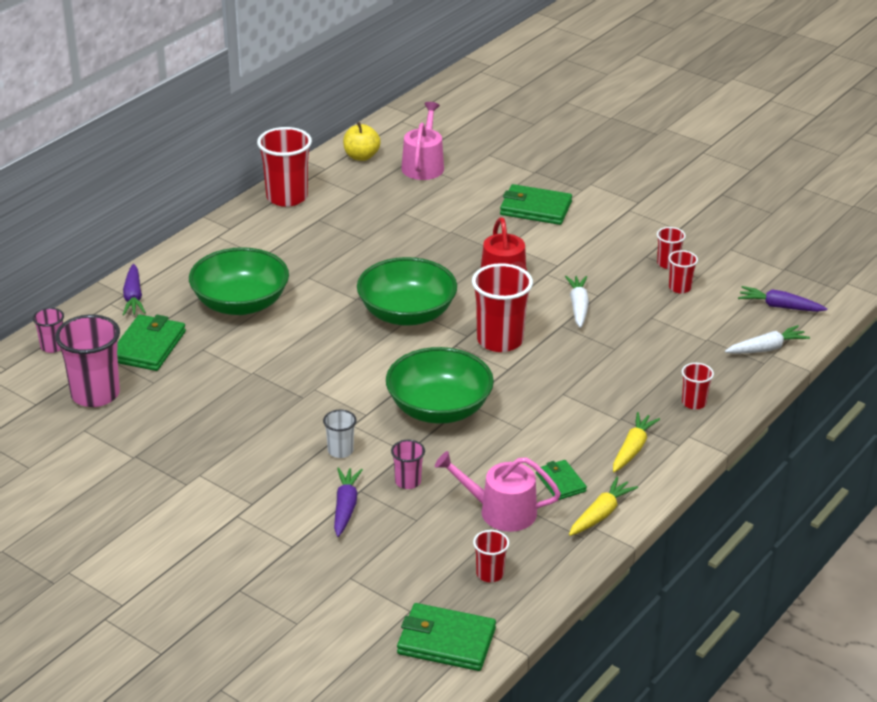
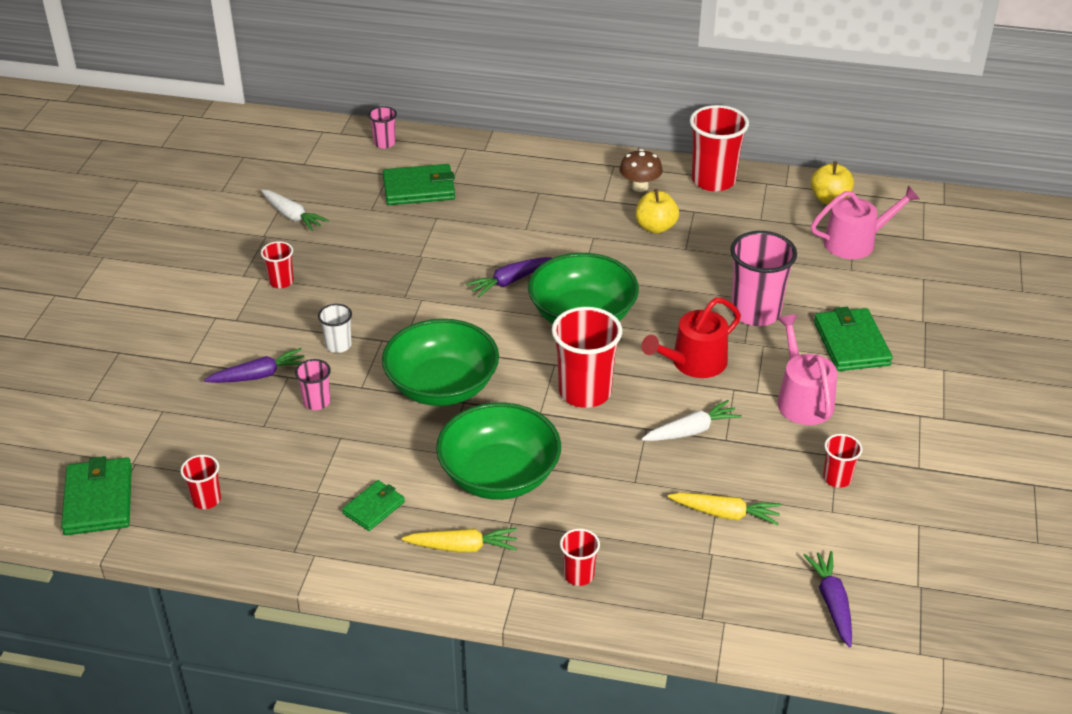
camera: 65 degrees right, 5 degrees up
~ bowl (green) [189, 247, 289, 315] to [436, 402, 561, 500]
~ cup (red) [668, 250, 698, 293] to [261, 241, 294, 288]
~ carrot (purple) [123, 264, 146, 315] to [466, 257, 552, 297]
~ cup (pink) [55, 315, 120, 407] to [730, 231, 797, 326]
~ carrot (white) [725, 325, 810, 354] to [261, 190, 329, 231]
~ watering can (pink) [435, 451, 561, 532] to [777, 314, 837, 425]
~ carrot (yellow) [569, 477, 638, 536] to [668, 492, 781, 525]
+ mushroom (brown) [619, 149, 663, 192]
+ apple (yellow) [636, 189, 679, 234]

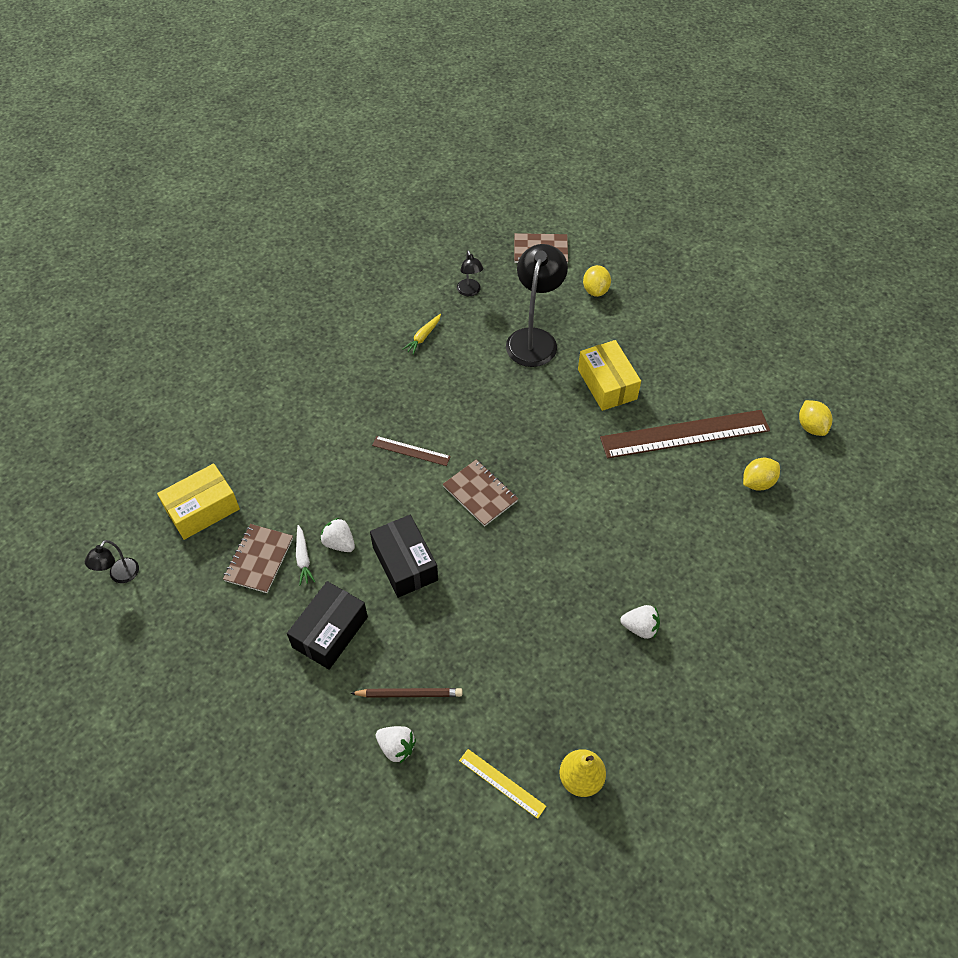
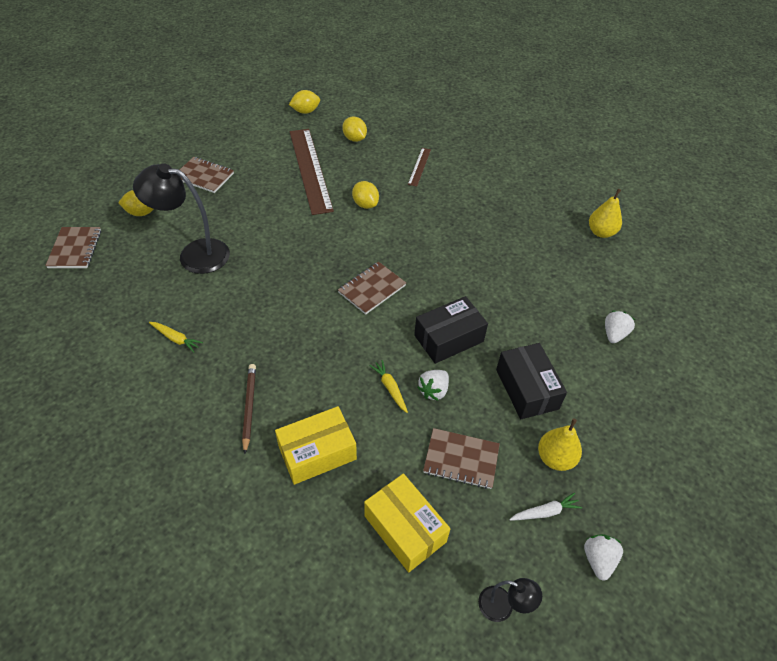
camera: 95 degrees left, 5 degrees down
- lamp (black) [457, 251, 483, 296]
~ box (yellow) [578, 340, 641, 411] to [275, 406, 357, 485]
~ ruler (brown) [372, 436, 451, 466] to [408, 148, 431, 187]
~ carrot (white) [296, 525, 315, 585] to [509, 493, 582, 521]
~ box (black) [287, 581, 368, 670] = [496, 343, 567, 419] 45 degrees clockwise
~ strawberry (white) [620, 605, 660, 639] to [584, 534, 623, 581]
~ pencil (brown) [350, 688, 462, 698] to [242, 364, 256, 454]
- ruler (yellow) [459, 749, 546, 819]
+ notebook (brown) [180, 157, 234, 193]
+ lemon (yellow) [352, 181, 379, 209]
+ carrot (yellow) [370, 360, 408, 413]
+ pear (yellow) [538, 418, 582, 471]

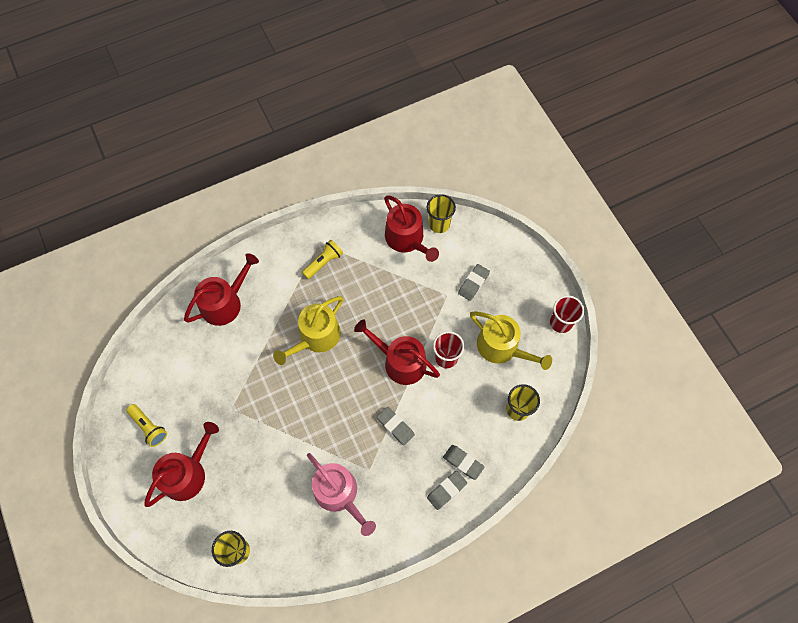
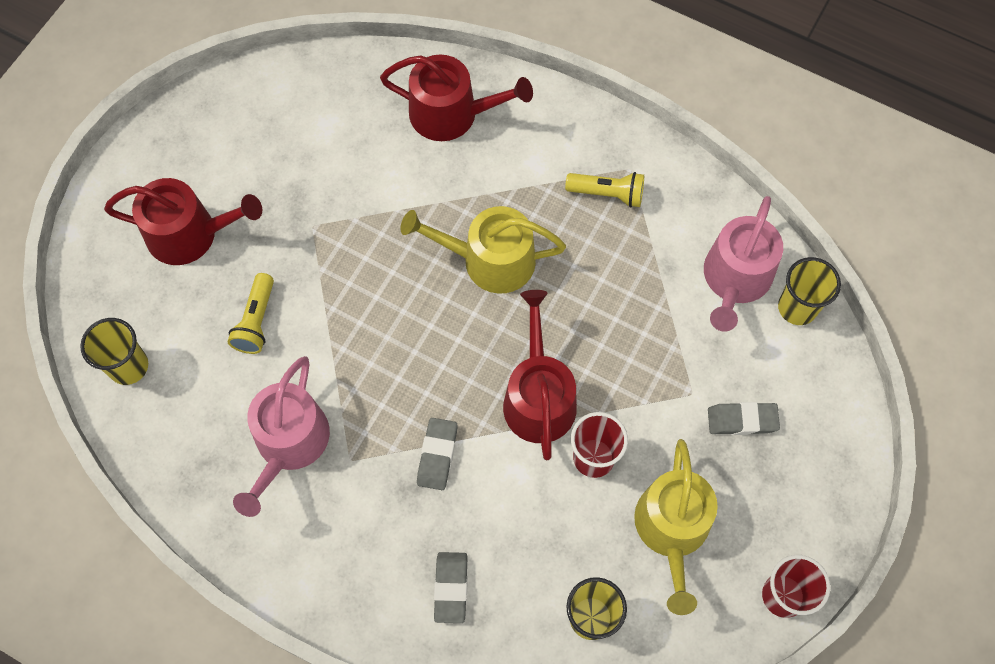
camera: 55 degrees right, 0 degrees up
~ watering can (red) [384, 195, 439, 262] to watering can (pink) [704, 196, 783, 332]
~ flashlight (yellow) [126, 404, 167, 447] to [227, 273, 274, 354]
- eraser (grey) [427, 471, 467, 510]

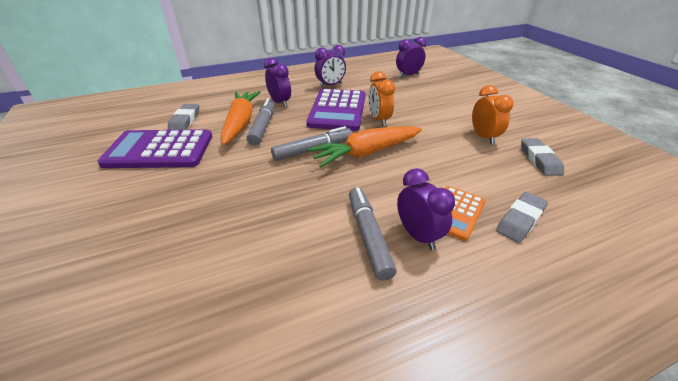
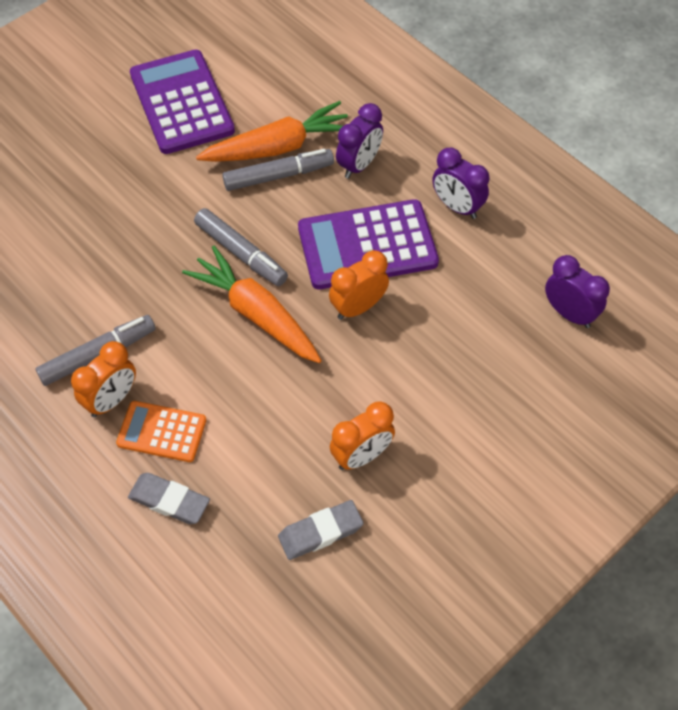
camera: 70 degrees right, 20 degrees up
- eraser (grey) [168, 104, 199, 130]
~ clock (purple) [397, 168, 455, 250] to clock (orange) [71, 341, 136, 417]

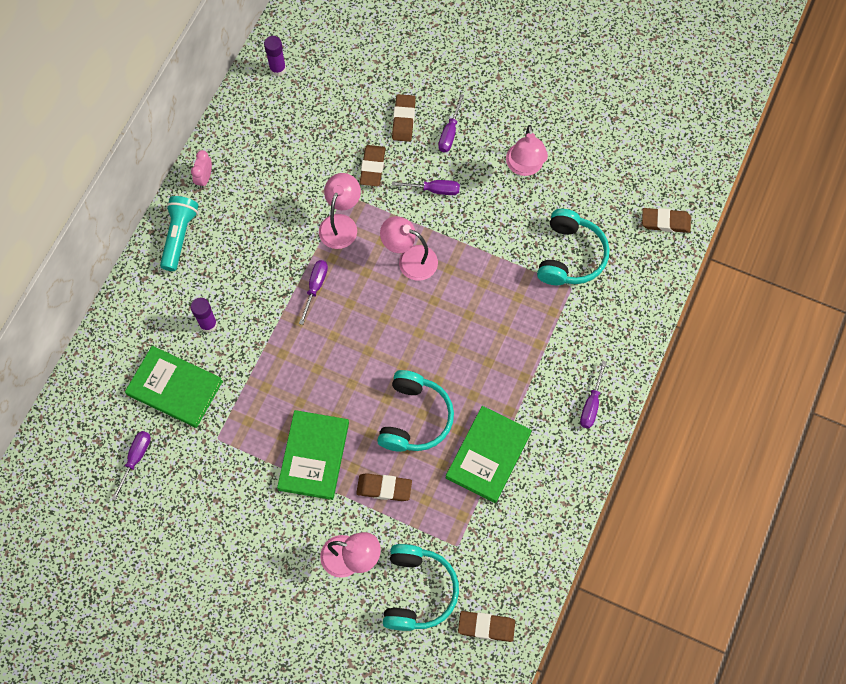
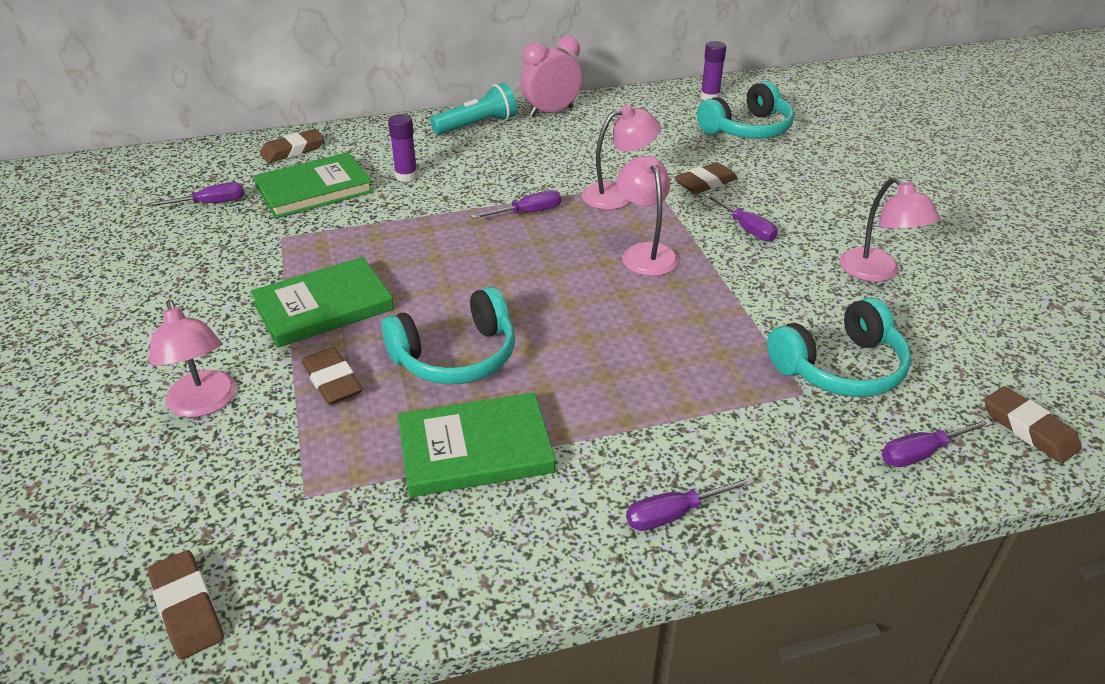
camera: 50 degrees right, 30 degrees down
~ eraser (brown) [392, 94, 416, 142] to [260, 129, 324, 163]
~ screwdriver (purple) [438, 94, 464, 152] to [882, 418, 993, 467]
~ lamp (pink) [506, 125, 548, 176] = [840, 177, 940, 282] 75 degrees counterclockwise
~ clock (pink) [191, 150, 212, 189] = [521, 36, 582, 117] x1.75
~ book (green) [125, 346, 223, 428] = [253, 152, 373, 218] 75 degrees clockwise
~ headphones (turquoise) [383, 544, 459, 631] to [697, 81, 794, 139]

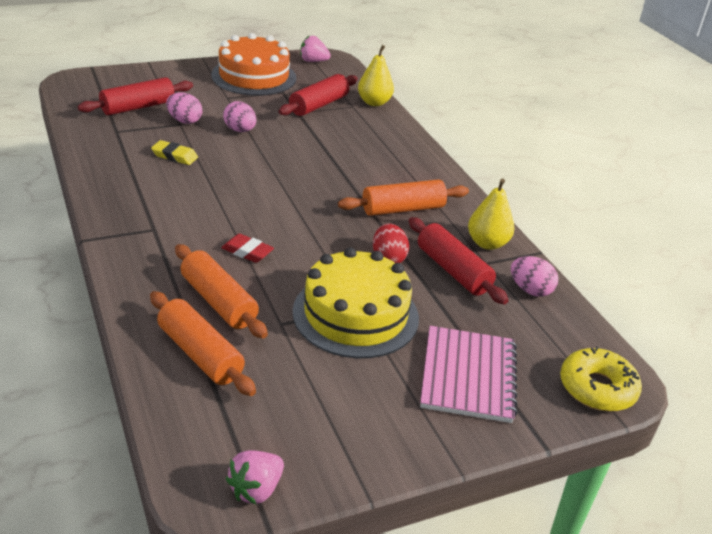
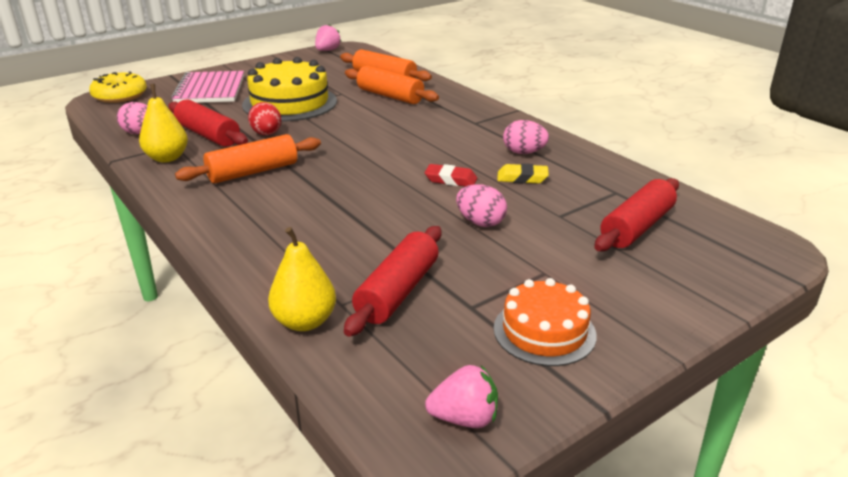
camera: 170 degrees right, 5 degrees down
~ cake (orange) [211, 33, 296, 96] = [494, 278, 597, 366] x0.63
~ egg (pink) [166, 92, 202, 124] to [503, 120, 549, 154]
~ eraser (red) [221, 234, 274, 263] to [425, 164, 477, 187]

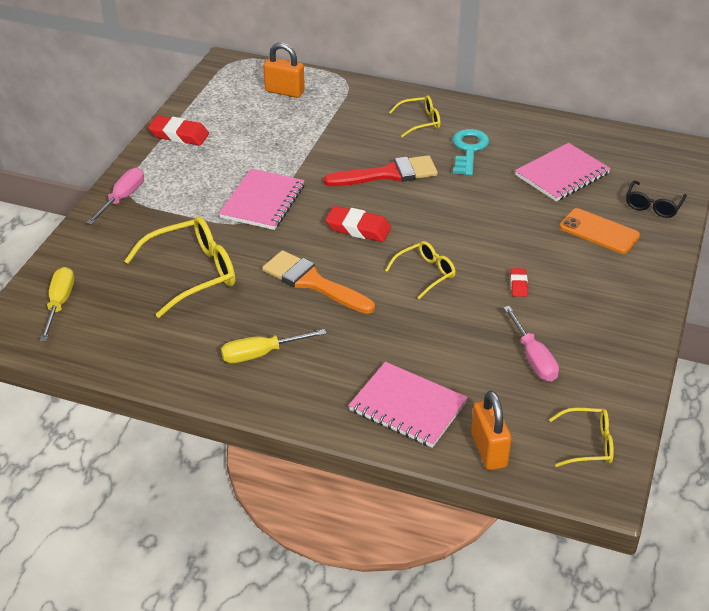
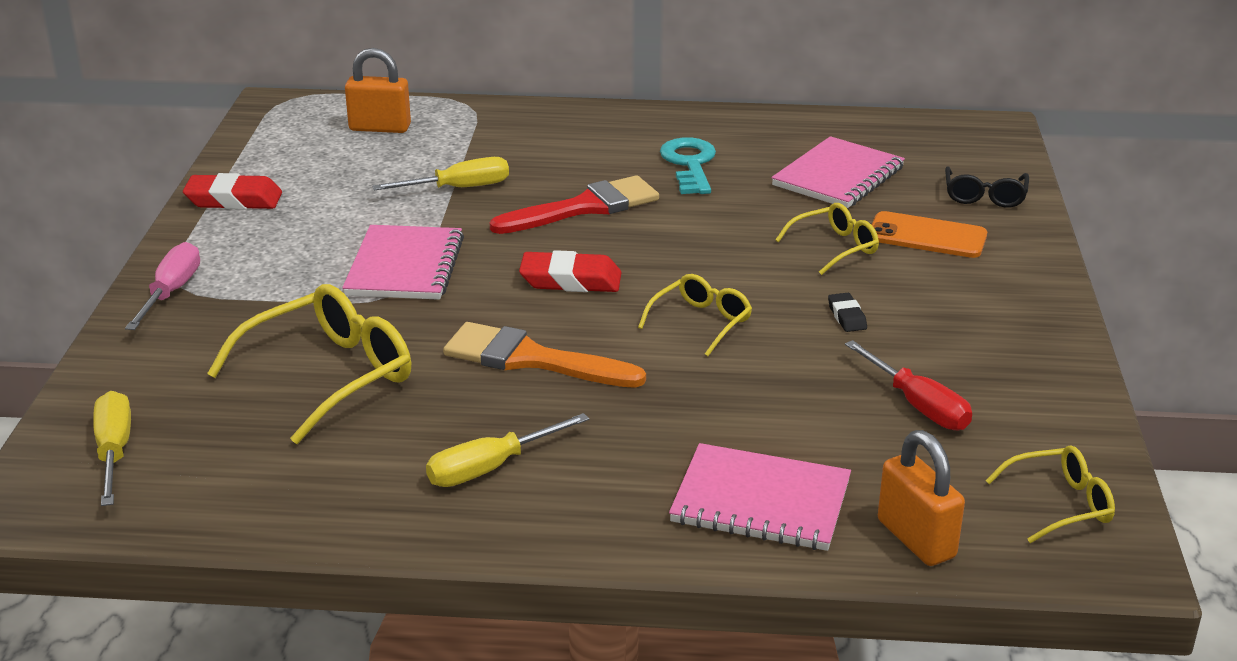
camera: 15 degrees left, 10 degrees down
~ glasses (yellow) [389, 95, 441, 138] to [775, 203, 879, 275]
~ eraser (red) [510, 268, 528, 297] to eraser (black) [828, 293, 867, 332]
~ screwdriver (pink) [503, 306, 559, 382] to screwdriver (red) [845, 340, 972, 430]
+ screwdriver (yellow) [372, 157, 509, 191]

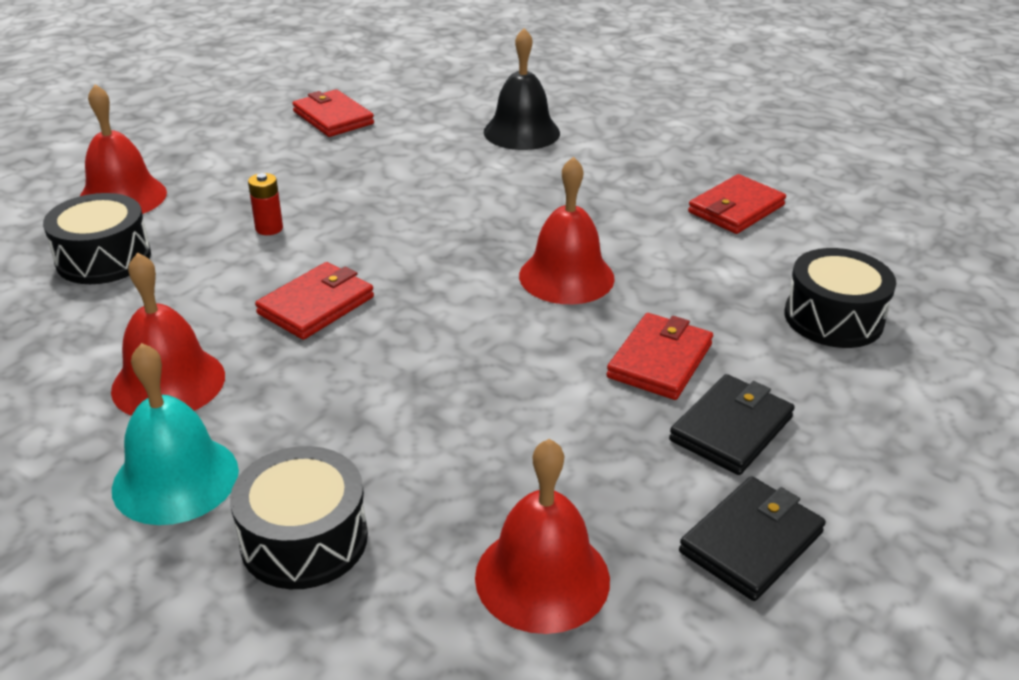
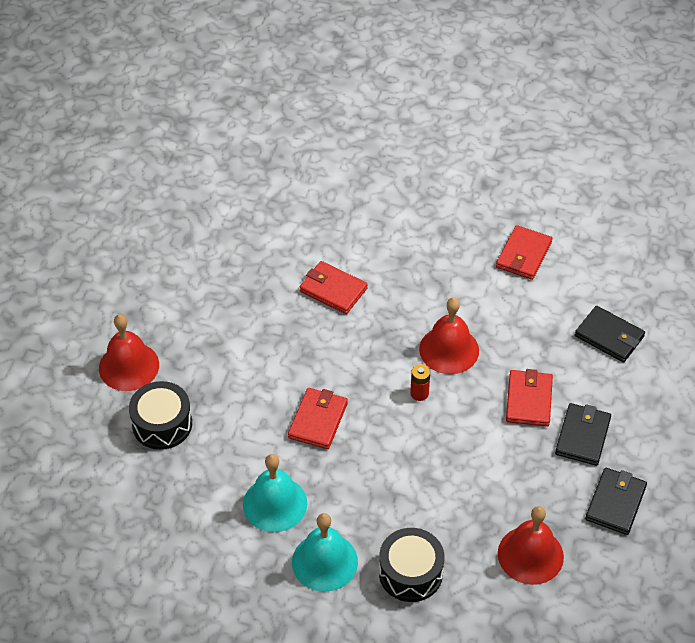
camera: 20 degrees left, 15 degrees up
- bell (black) [484, 28, 560, 150]
~ wallet (red) [292, 89, 374, 137] to [300, 261, 368, 314]
~ battery (red) [248, 173, 283, 235] to [410, 364, 430, 401]
~ drum (black) [785, 248, 896, 348] to wallet (black) [575, 306, 645, 362]
~ bell (red) [111, 252, 225, 416] to bell (turquoise) [243, 454, 307, 532]

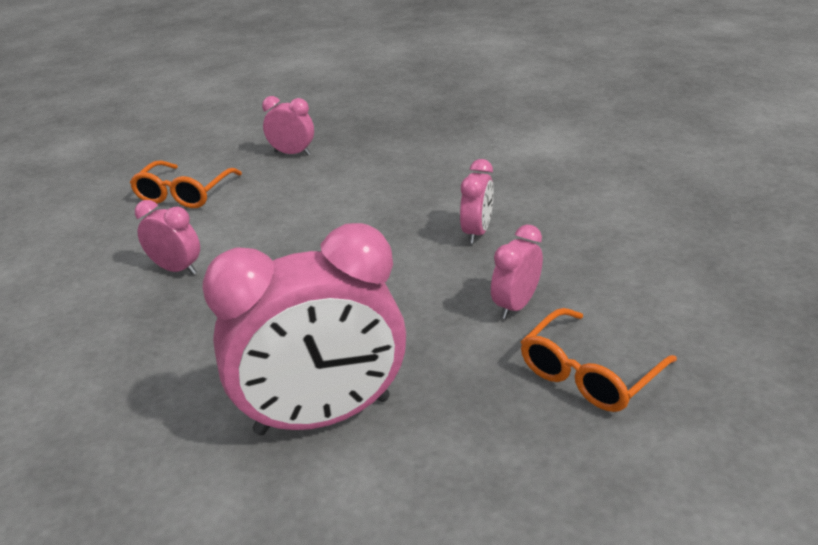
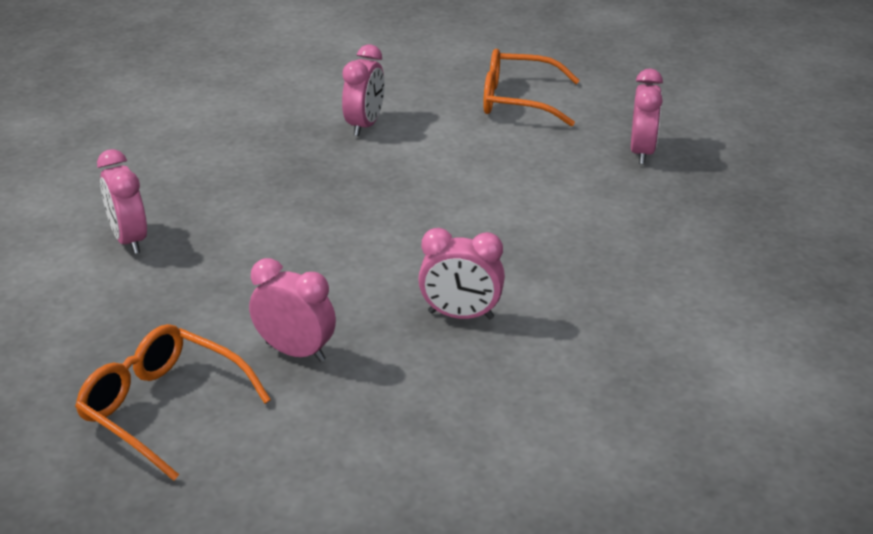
camera: 80 degrees right, 0 degrees up
~ clock (pink) [202, 223, 406, 435] = [97, 149, 147, 254] x0.46

